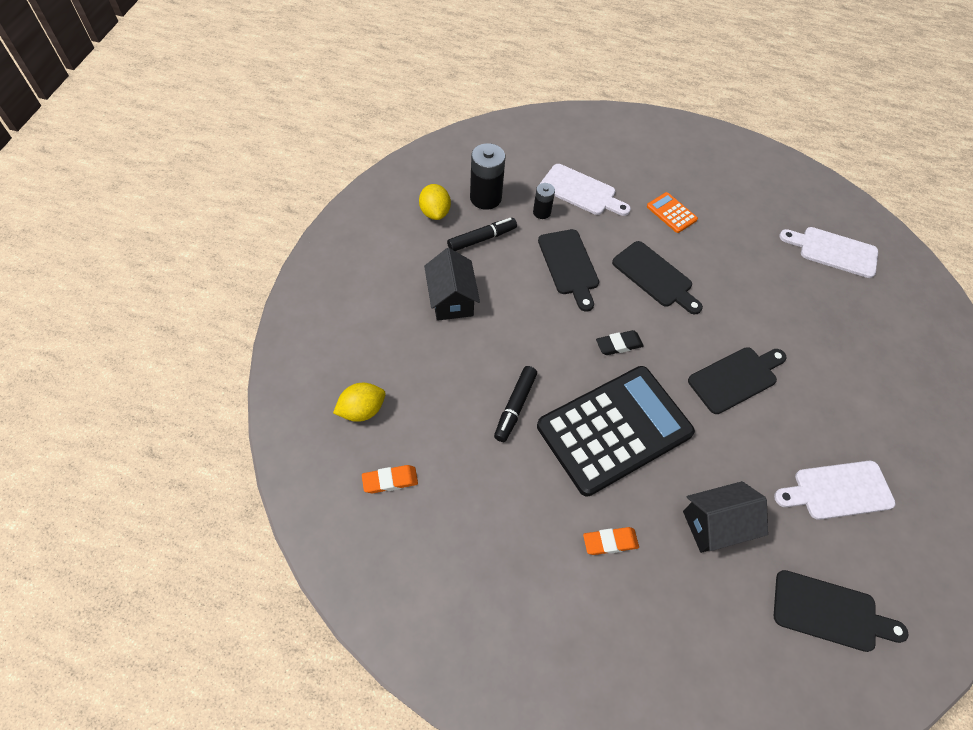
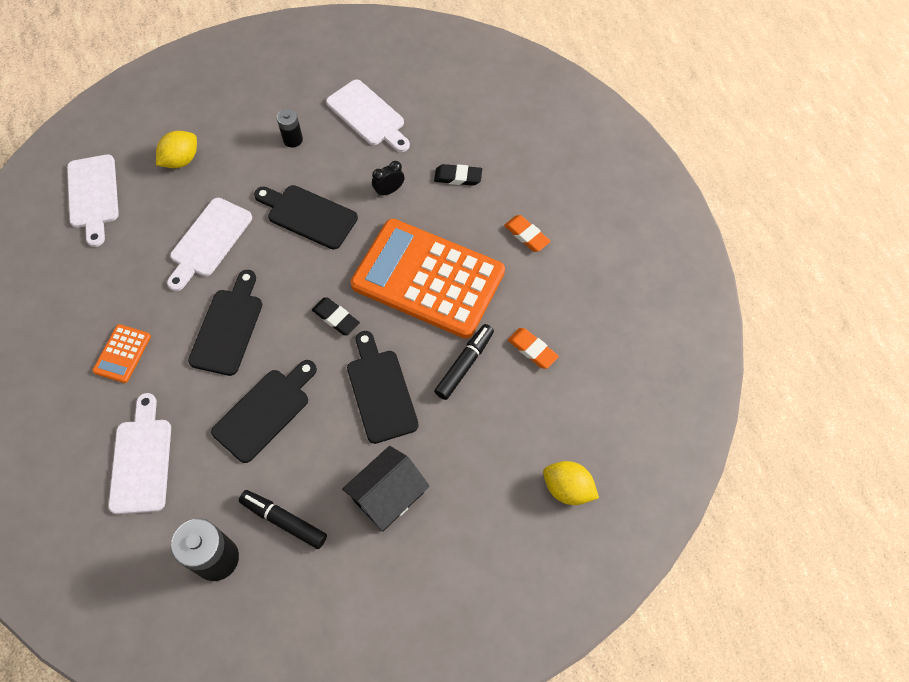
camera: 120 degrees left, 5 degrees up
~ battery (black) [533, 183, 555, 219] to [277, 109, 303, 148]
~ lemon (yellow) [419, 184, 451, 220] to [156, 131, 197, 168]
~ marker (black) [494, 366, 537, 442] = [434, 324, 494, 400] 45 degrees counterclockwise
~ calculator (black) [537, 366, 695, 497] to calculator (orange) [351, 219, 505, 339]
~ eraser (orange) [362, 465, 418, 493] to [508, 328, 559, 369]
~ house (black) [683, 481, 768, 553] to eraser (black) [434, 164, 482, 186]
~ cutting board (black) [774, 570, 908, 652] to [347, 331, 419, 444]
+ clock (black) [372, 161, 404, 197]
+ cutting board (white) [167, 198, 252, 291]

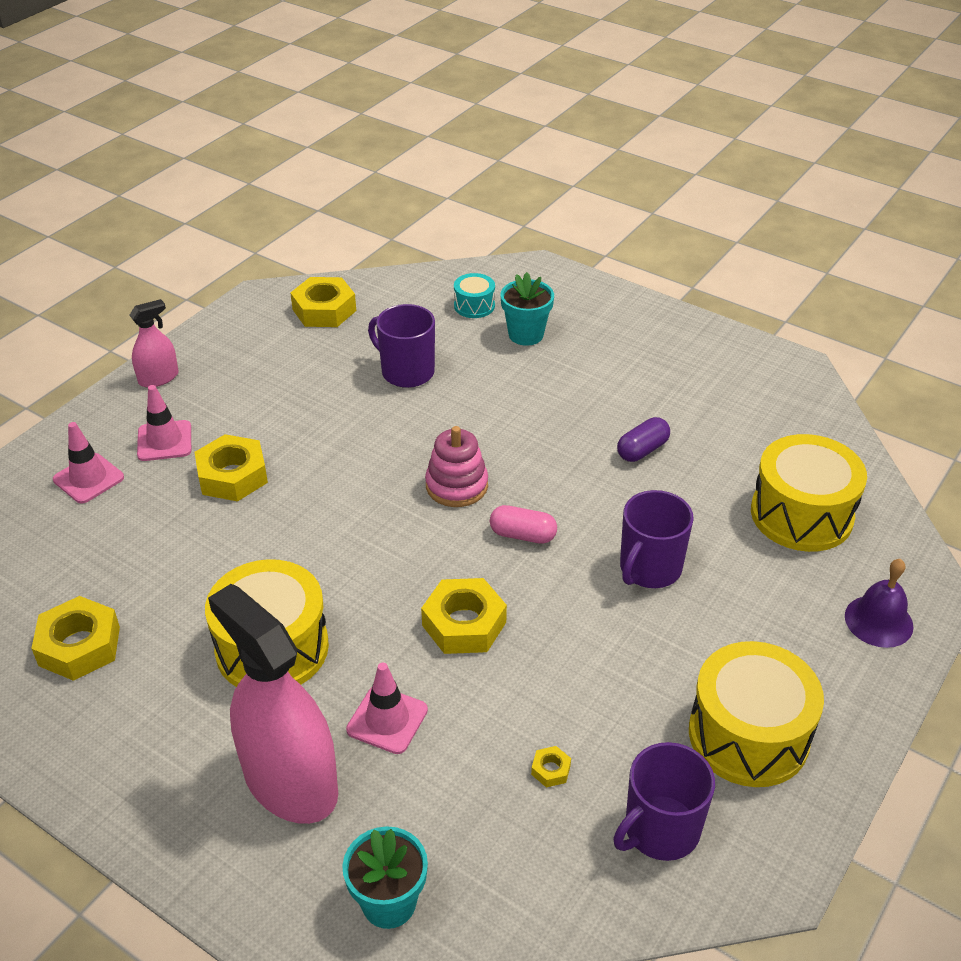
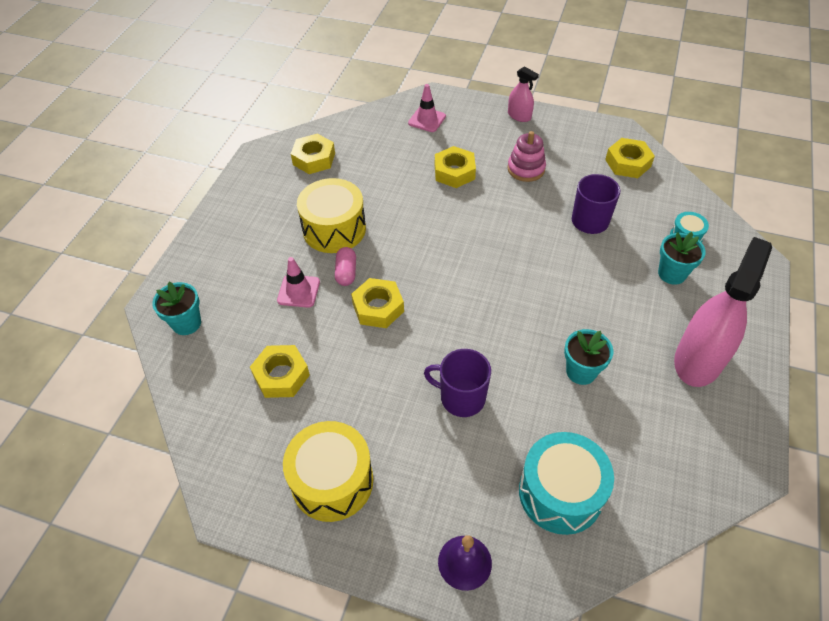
camera: 75 degrees right, 10 degrees up
- traffic cone (pink) [137, 385, 191, 461]
~ capsule (purple) [617, 417, 670, 462] to flower pot (turquoise) [564, 329, 613, 385]
~ stacking toy (pink) [425, 426, 488, 507] to [507, 131, 546, 182]
~ drum (yellow) [751, 434, 867, 552] to drum (turquoise) [519, 432, 614, 535]
~ capsule (pink) [490, 505, 557, 544] to [335, 247, 356, 286]
~ spray bottle (pink) [208, 584, 338, 824] to [674, 237, 772, 387]
- mug (purple) [613, 742, 715, 861]
~ nut (yellow) [531, 746, 571, 787] = [250, 345, 310, 398] x2.28

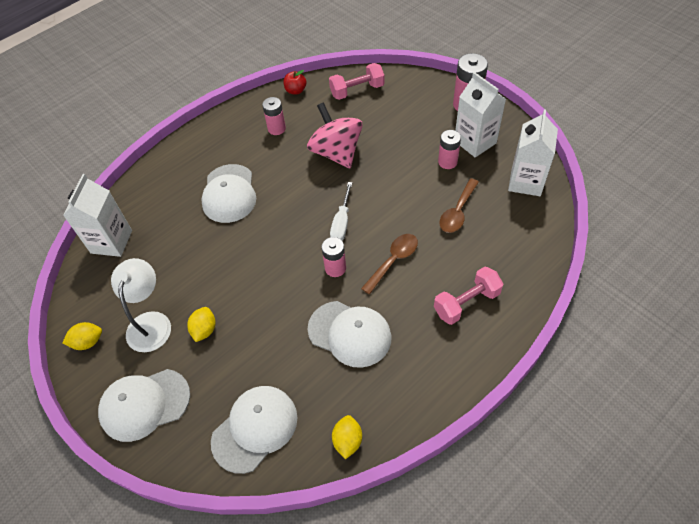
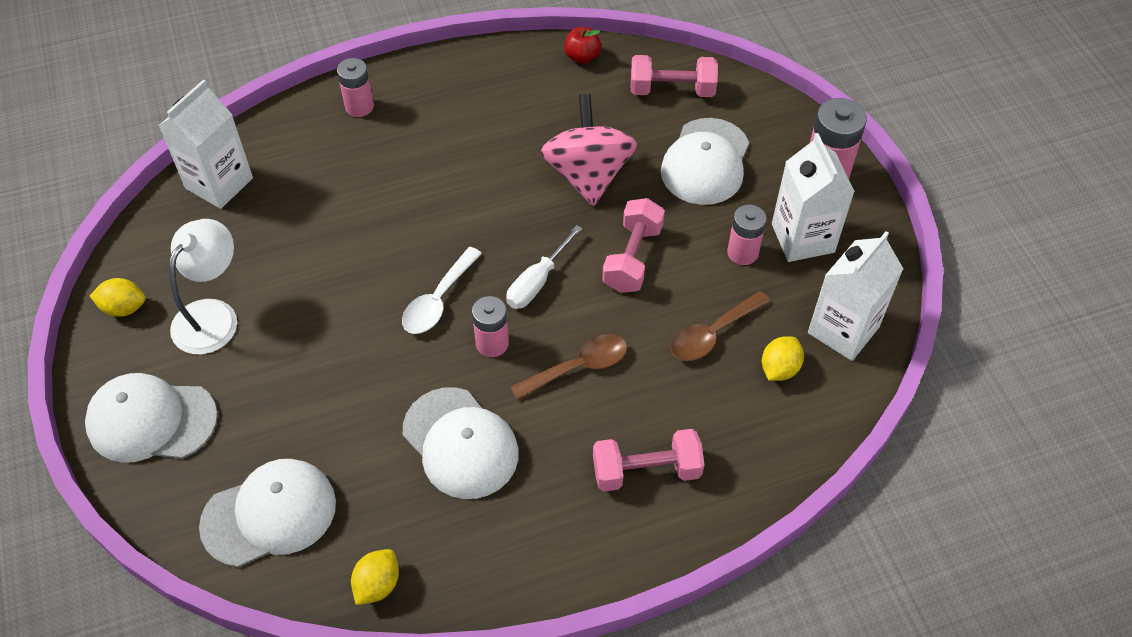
camera: 20 degrees right, 0 degrees up
~ battery (pink) [262, 97, 286, 135] to [337, 58, 374, 117]
~ cap (white) [201, 164, 256, 223] to [661, 118, 749, 205]
~ lemon (yellow) [187, 307, 216, 342] to [762, 336, 804, 381]
+ dumbbell (pink) [602, 198, 665, 293]
+ spoon (white) [402, 247, 482, 334]

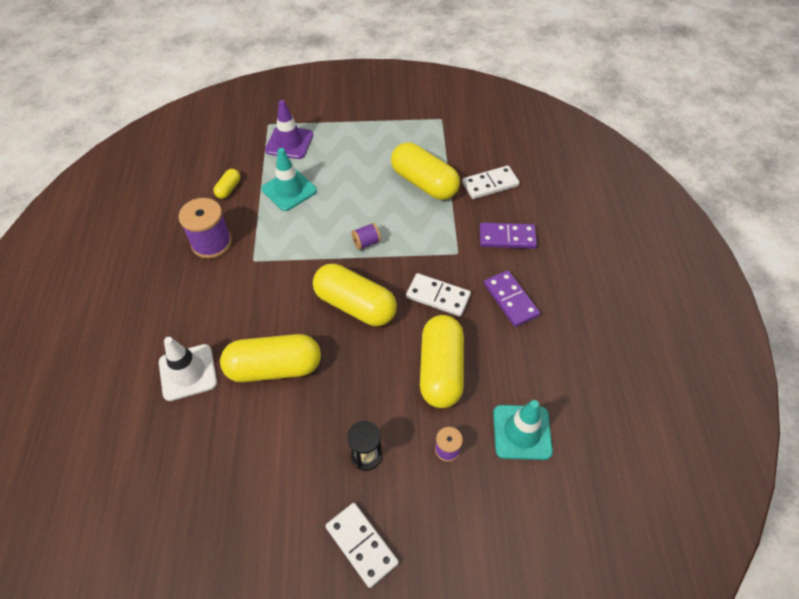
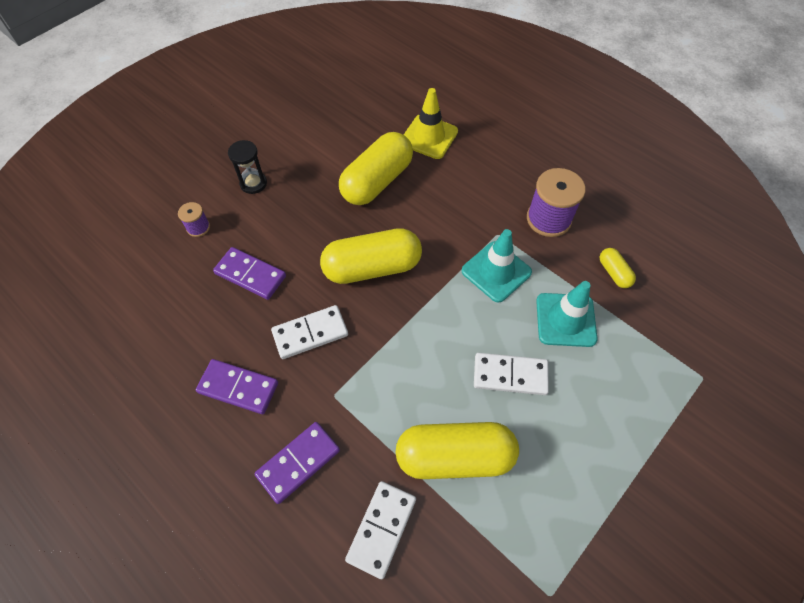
camera: 135 degrees right, 5 degrees up
- traffic cone (purple) [265, 100, 313, 159]
- spool (purple) [351, 223, 381, 250]
~ capsule (yellow) [420, 315, 464, 408] to domino (purple) [213, 247, 286, 300]
~ traffic cone (white) [159, 337, 217, 401] to traffic cone (yellow) [404, 88, 458, 159]
~ traffic cone (turquoise) [493, 400, 553, 460] to [462, 229, 532, 303]
~ domino (white) [325, 503, 399, 588] to [474, 353, 549, 395]

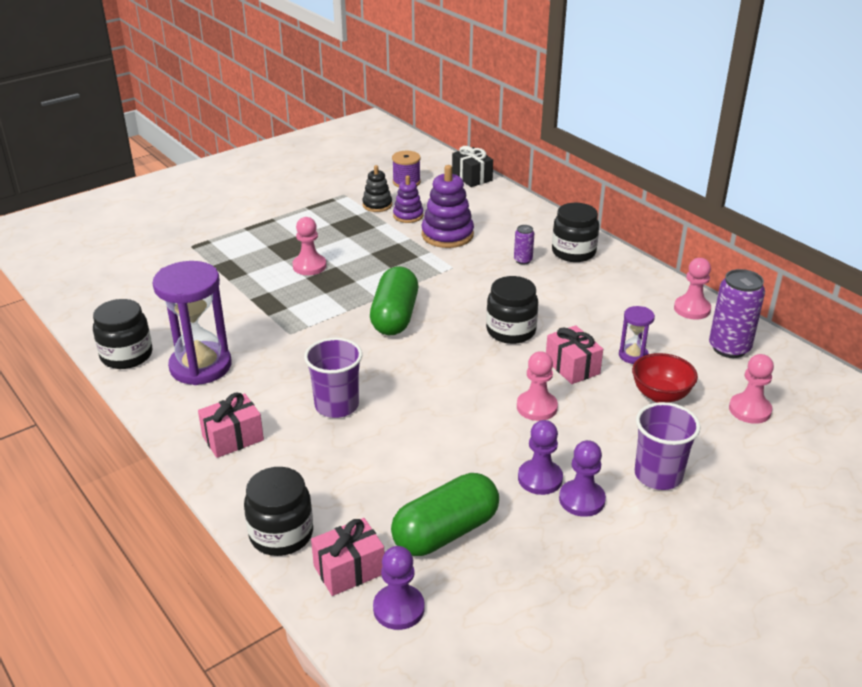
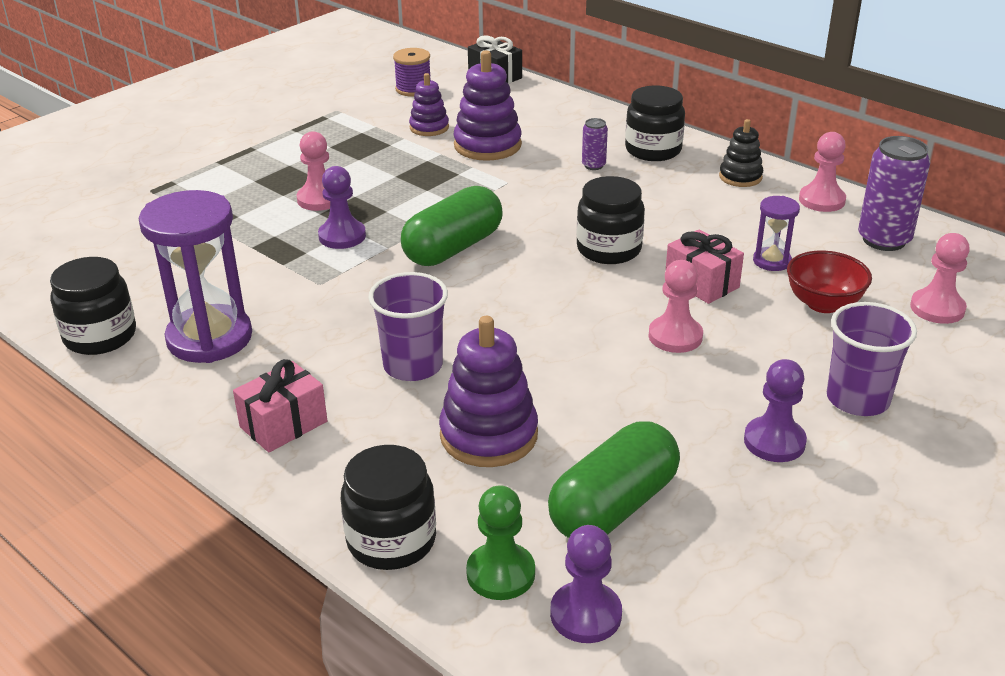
camera: 10 degrees left, 0 degrees up
~ stacking toy (black) [362, 165, 392, 212] to [719, 119, 763, 187]
~ capsule (green) [370, 266, 418, 335] = [401, 186, 503, 266] 45 degrees clockwise
~ pawn (purple) [518, 420, 563, 495] to [318, 166, 366, 249]
~ gift (pink) [311, 518, 384, 596] to pawn (green) [466, 485, 535, 600]
+ stacking toy (purple) [439, 316, 538, 467]

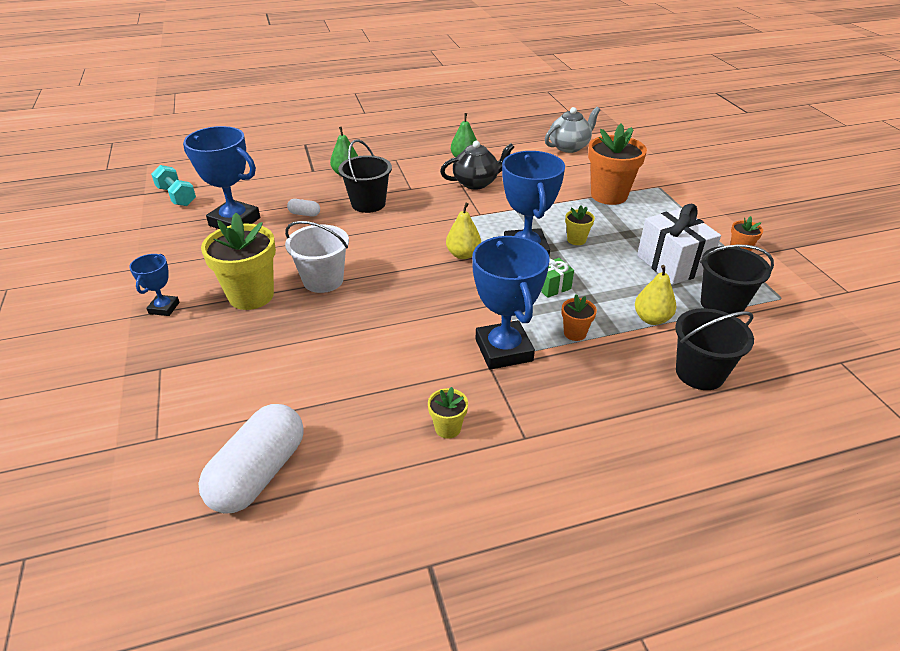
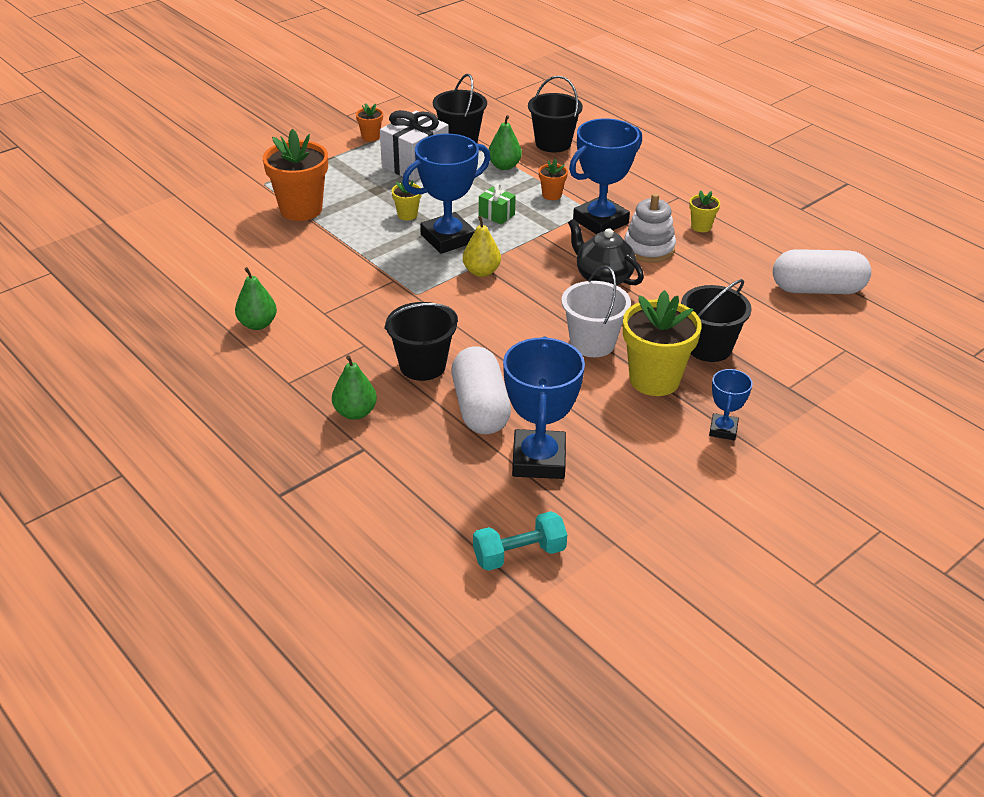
camera: 115 degrees left, 0 degrees up
- teapot (grey) [545, 107, 600, 153]
~ teapot (black) [440, 141, 514, 189] to [568, 219, 644, 286]
~ dumbbell (turquoise) [151, 165, 196, 206] = [473, 511, 567, 571] 45 degrees clockwise
~ capsule (white) [287, 199, 320, 217] = [452, 346, 511, 434] x2.33
~ trophy (blue) [129, 254, 180, 316] = [709, 369, 752, 440] 60 degrees counterclockwise
~ pear (yellow) [635, 265, 676, 325] to pear (green) [488, 115, 522, 170]
+ stacking toy (white) [624, 193, 676, 263]
+ bucket (black) [681, 279, 752, 362]

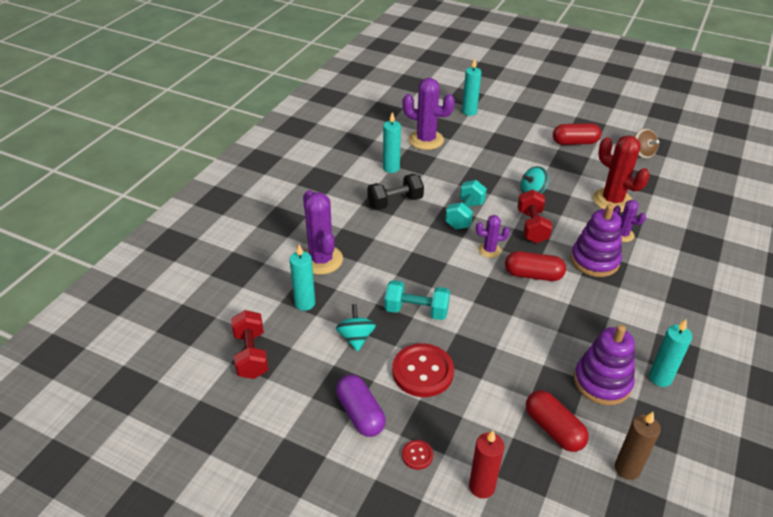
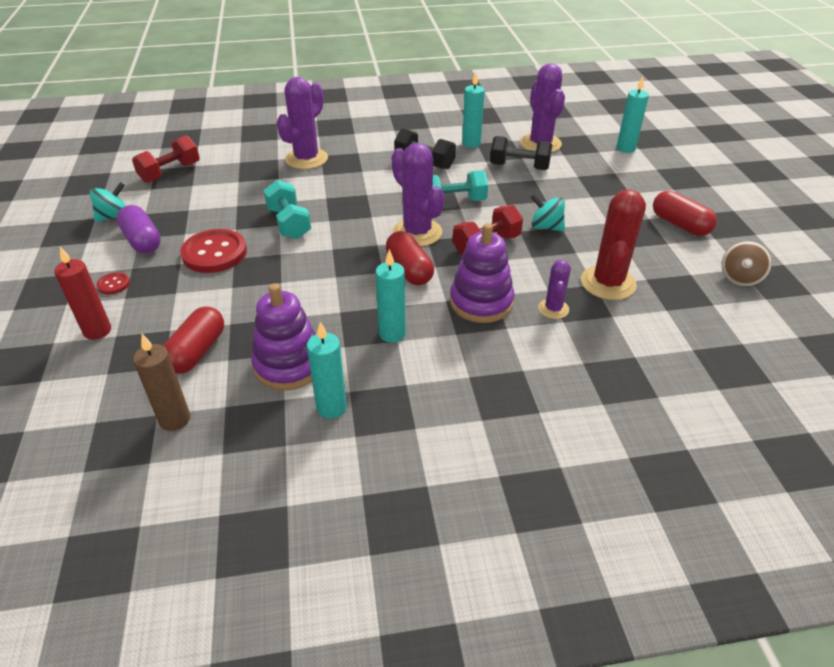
camera: 55 degrees right, 0 degrees up
~ cactus (purple) [476, 215, 510, 258] = [392, 143, 444, 247] x1.85
~ candle (turquoise) [289, 244, 315, 311] to [376, 249, 406, 343]
~ spinning top (turquoise) [336, 304, 376, 351] to [90, 182, 126, 222]
~ capsule (purple) [336, 375, 386, 437] = [117, 205, 161, 254] 60 degrees counterclockwise
+ dumbbell (black) [490, 136, 552, 170]

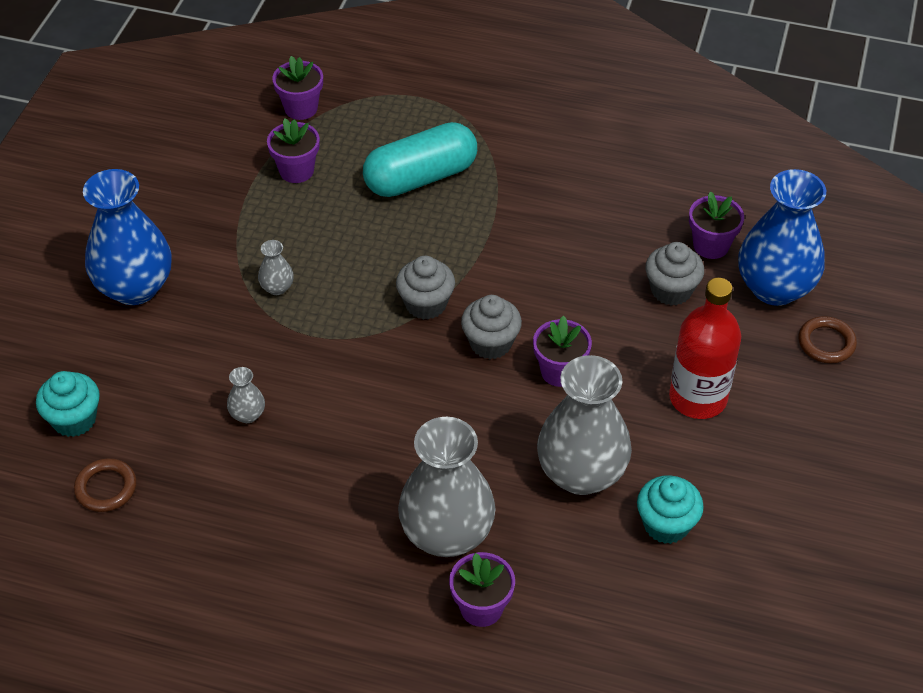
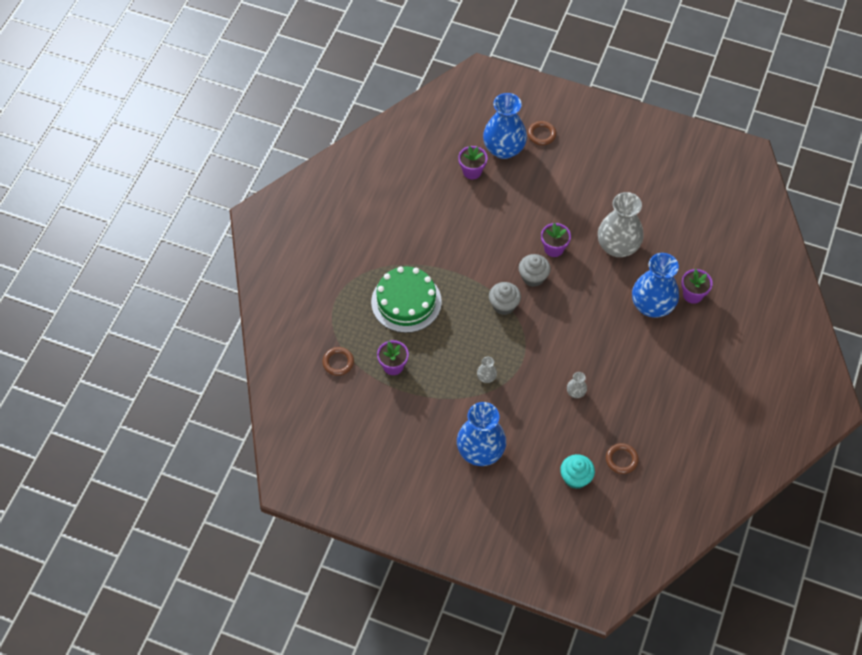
camera: 85 degrees left, 10 degrees up
~ flower pot (purple) [272, 56, 323, 120] to ring (brown) [322, 347, 354, 376]
~ capsule (turquoise) [363, 122, 477, 197] to cake (green) [371, 266, 442, 333]
- cupcake (grey) [645, 242, 704, 306]
- bottle (red) [669, 278, 741, 419]
~ vase (grey) [398, 417, 496, 557] to vase (blue) [632, 253, 679, 318]
- cupcake (turquoise) [637, 475, 704, 544]

